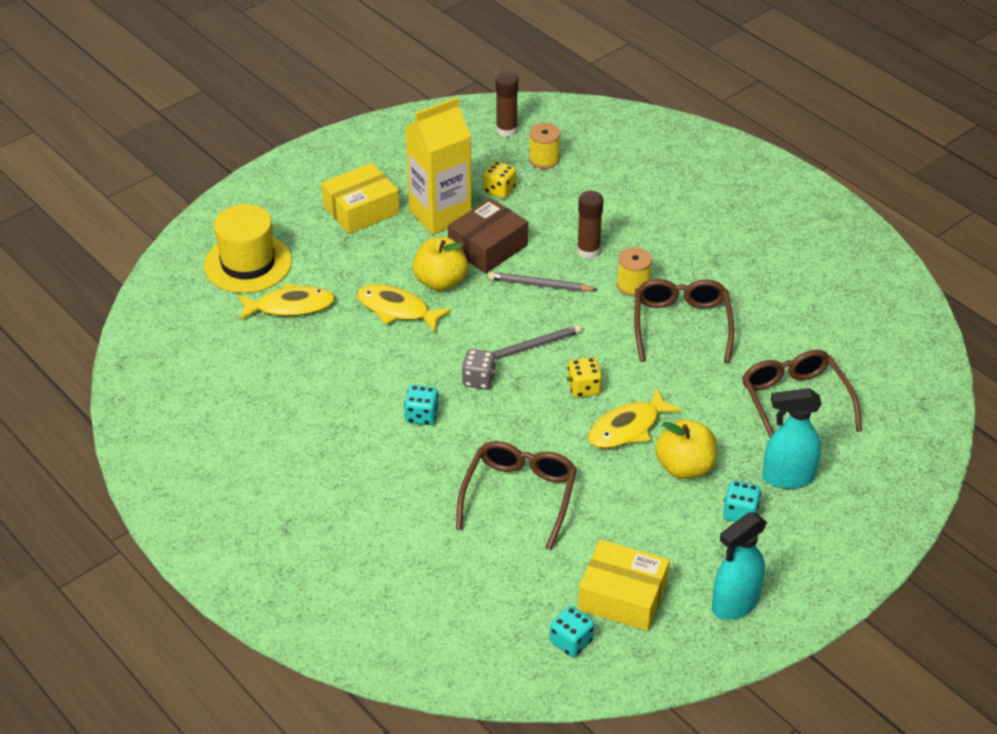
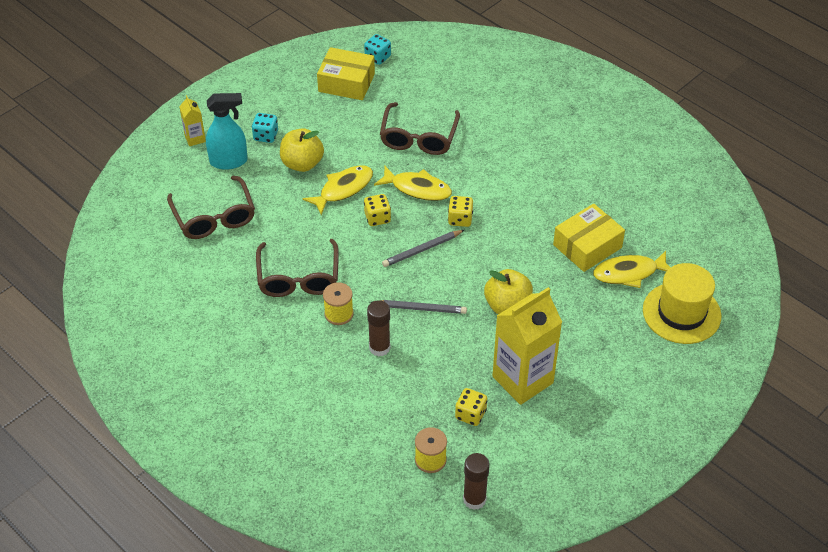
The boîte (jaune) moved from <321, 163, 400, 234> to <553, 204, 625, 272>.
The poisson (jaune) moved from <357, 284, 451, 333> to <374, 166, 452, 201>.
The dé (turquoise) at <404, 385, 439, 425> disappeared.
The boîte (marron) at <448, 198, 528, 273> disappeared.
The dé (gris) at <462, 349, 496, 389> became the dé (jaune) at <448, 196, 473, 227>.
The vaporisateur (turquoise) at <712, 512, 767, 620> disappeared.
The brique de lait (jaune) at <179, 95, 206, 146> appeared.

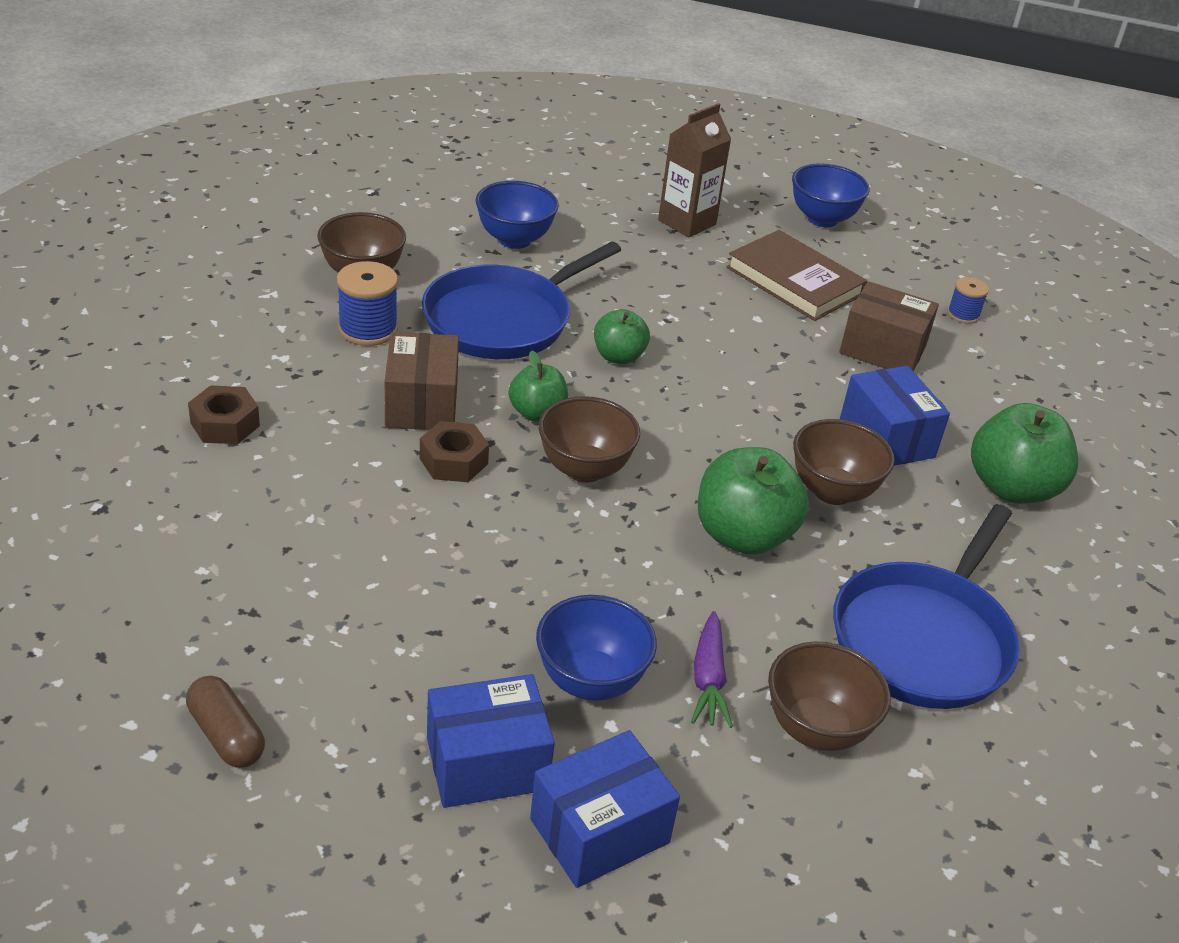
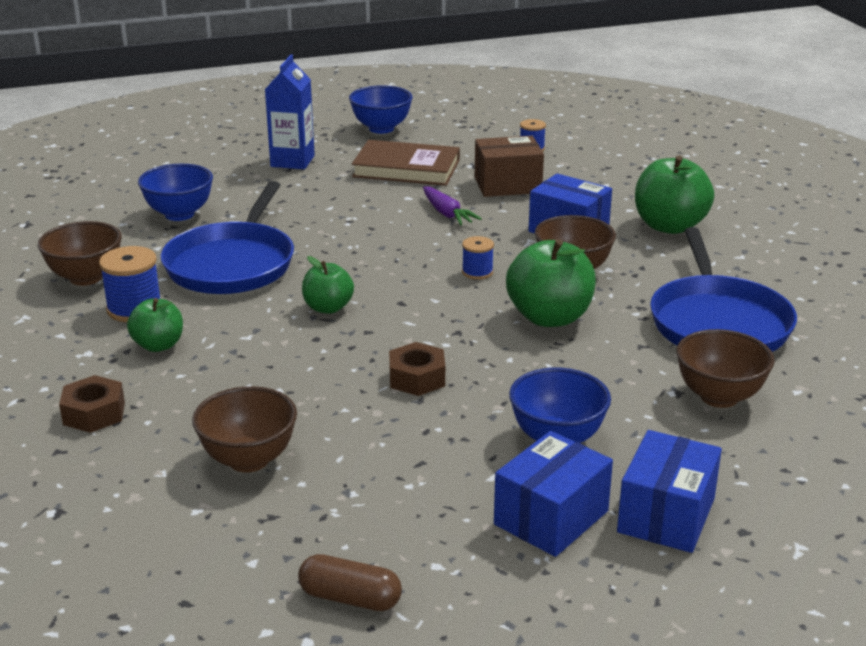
The boîte (marron) at <385, 332, 459, 430> disappeared.
The écrou (marron) moved from <420, 421, 489, 482> to <389, 342, 445, 396>.
The bol (marron) moved from <538, 396, 640, 483> to <192, 386, 297, 473>.
The pomme (vert) moved from <594, 309, 650, 364> to <127, 298, 183, 352>.
The brique de lait (marron) at <658, 103, 731, 237> became the brique de lait (bleu) at <265, 55, 315, 169>.
The carotte (violet) moved from <691, 611, 733, 728> to <423, 186, 482, 225>.
The bobine (bleu) at <462, 236, 494, 280> appeared.

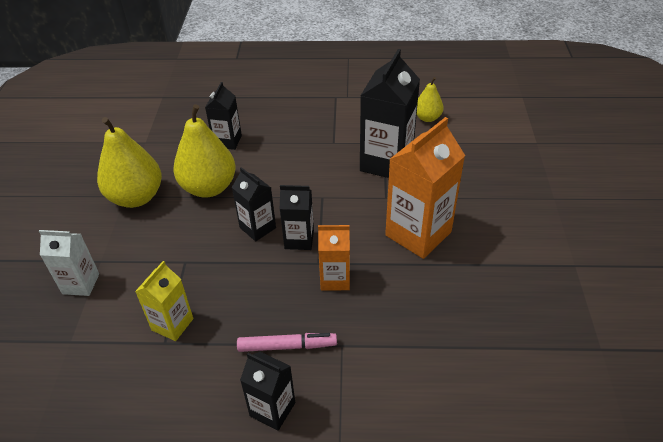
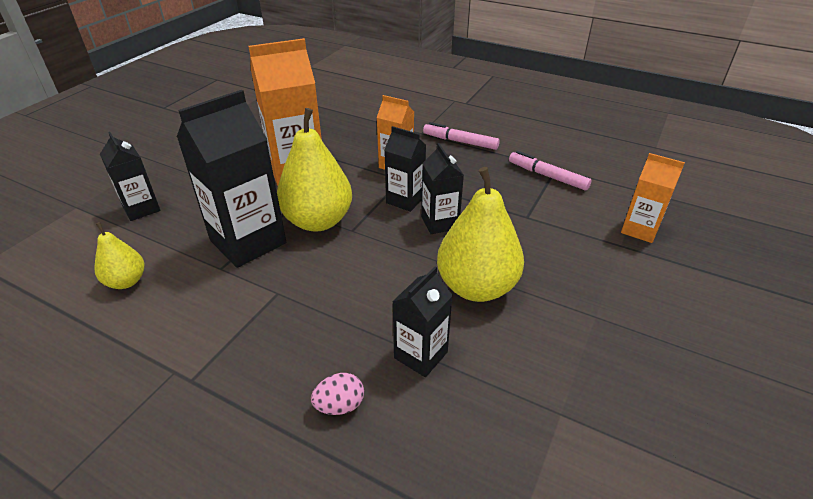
The brique de lait (blanc) at <39, 230, 99, 296> became the brique de lait (orange) at <621, 153, 685, 243>.
The poire (jaune) moved from <97, 117, 162, 208> to <277, 108, 352, 232>.
The brique de lait (jaune) at <135, 261, 193, 341> was replaced by the feutre (rose) at <509, 151, 591, 191>.
The brique de lait (noir) moved from <240, 352, 295, 431> to <100, 132, 160, 221>.
The œuf (rose) at <311, 373, 364, 415> appeared.

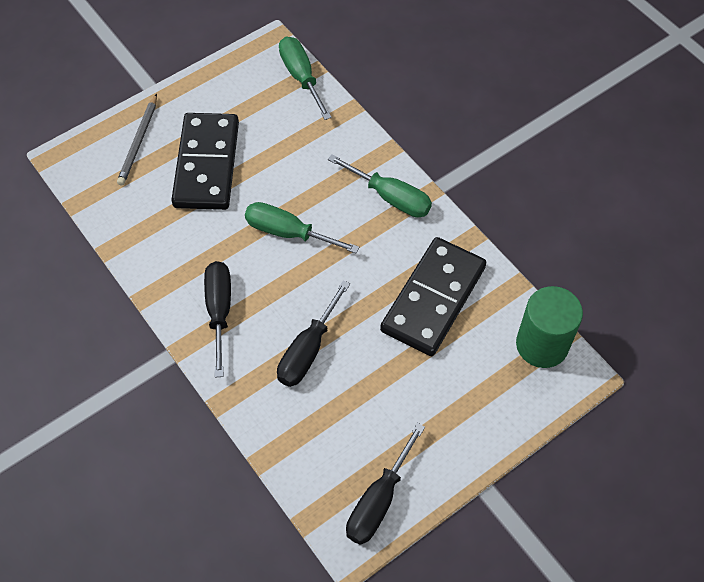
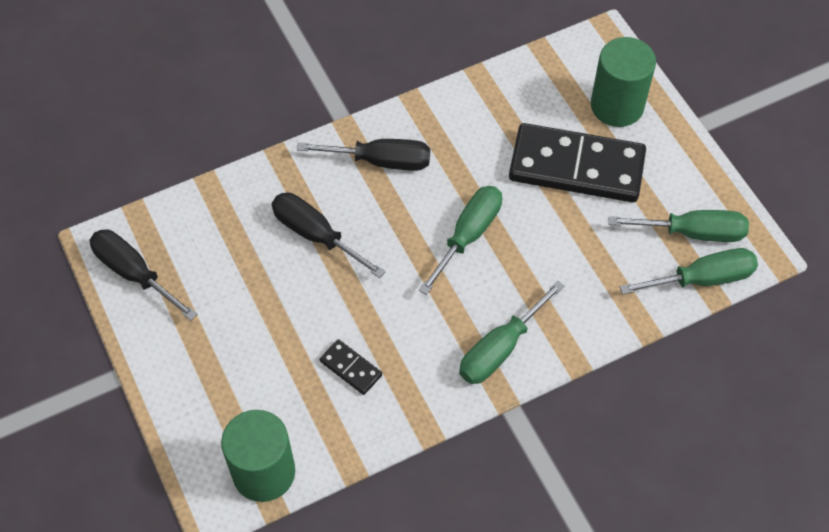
The crayon (gris) at <117, 94, 157, 186> was replaced by the cylindre (vert) at <591, 37, 656, 127>.
The domino (noir) at <380, 237, 486, 356> changed to 0.42 times the size.
The tournevis (vert) at <609, 210, 749, 242> appeared.

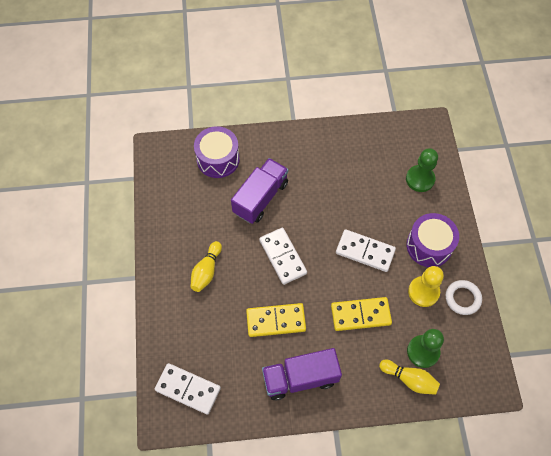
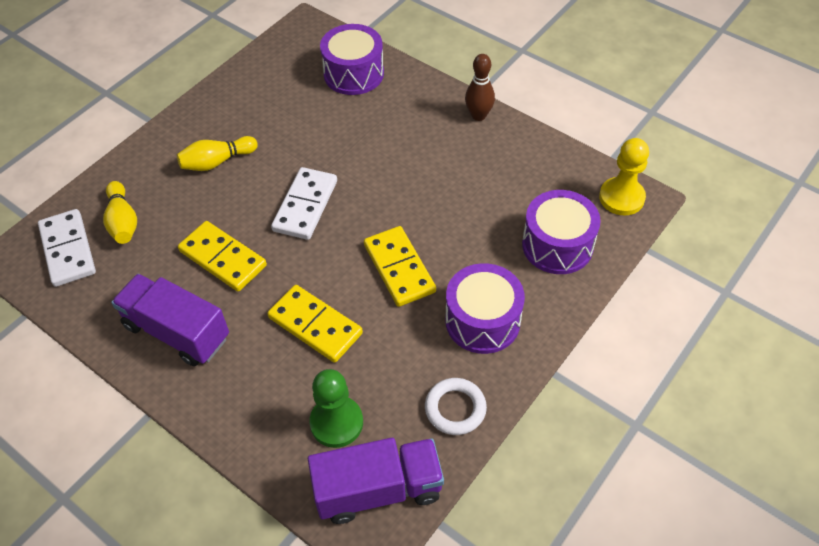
The camion (violet) moved from <231, 158, 288, 224> to <308, 438, 444, 524>.
The domino (blanc) at <336, 229, 396, 272> became the domino (jaune) at <364, 226, 436, 307>.
The quille (jaune) moved from <379, 359, 440, 395> to <103, 181, 137, 244>.
The pion (vert) at <406, 148, 438, 192> was replaced by the tambour (violet) at <522, 190, 601, 274>.
The pion (jaune) moved from <408, 266, 444, 307> to <599, 138, 649, 216>.
The quille (marron) at <465, 54, 495, 121> appeared.

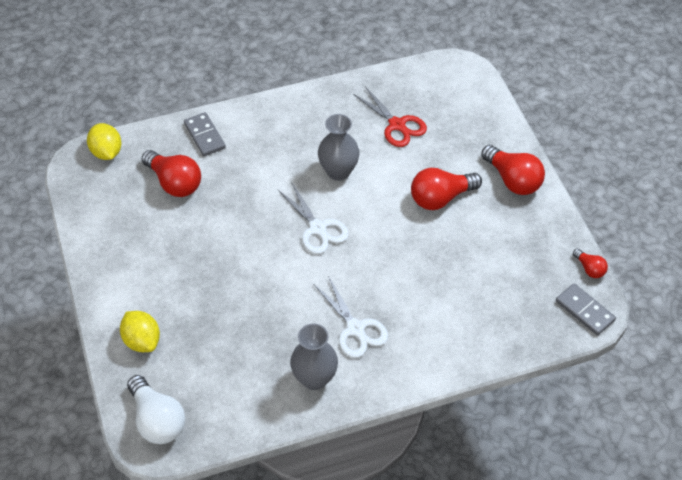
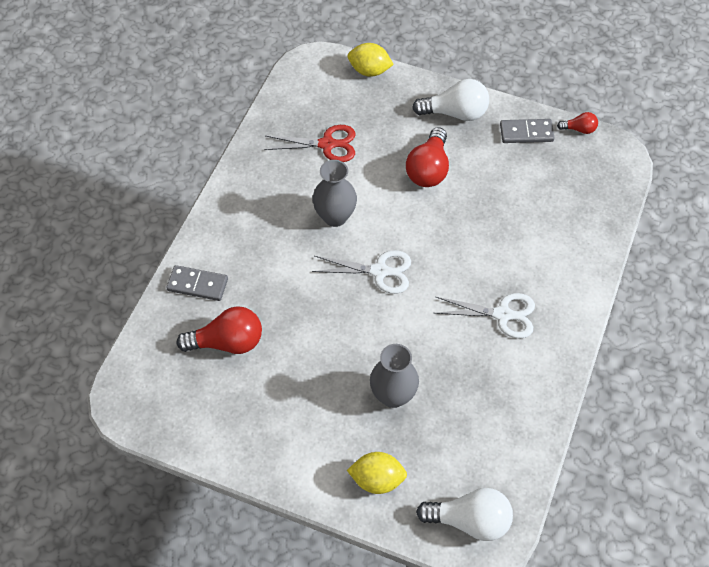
The citron (jaune) moved from <87, 123, 121, 160> to <348, 43, 394, 77>.
The vase (gris) moved from <290, 323, 338, 390> to <370, 344, 419, 408>.
The ampoule (rouge) at <481, 145, 545, 195> became the ampoule (blanc) at <412, 79, 489, 121>.
The domino (gris) moved from <556, 283, 616, 336> to <500, 119, 554, 143>.

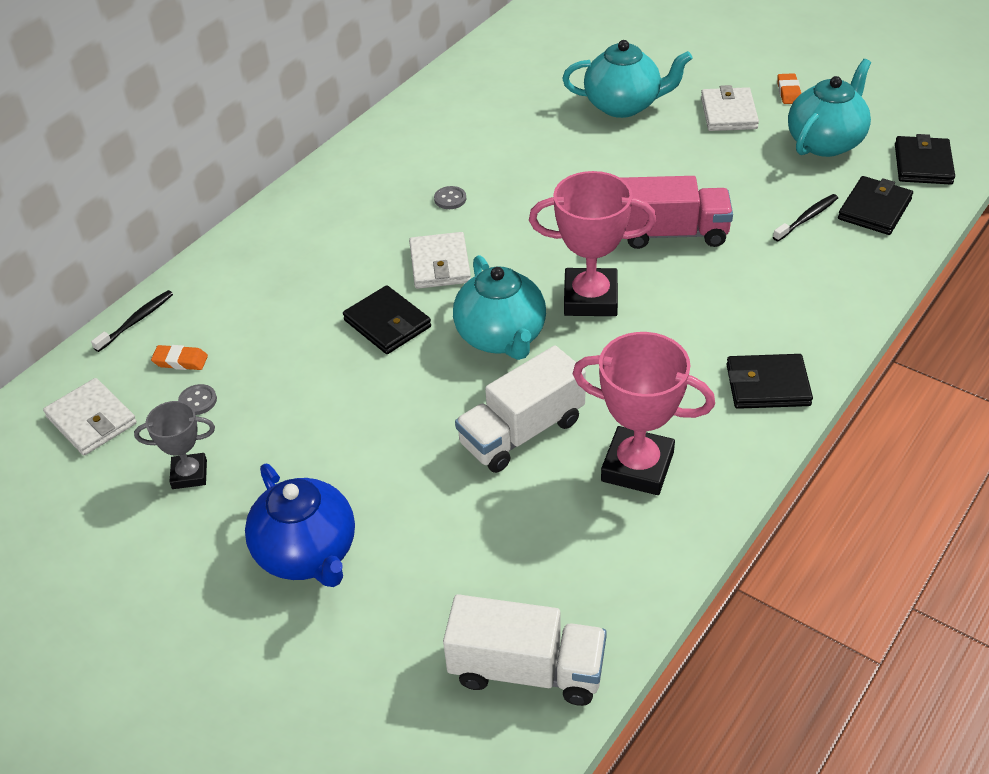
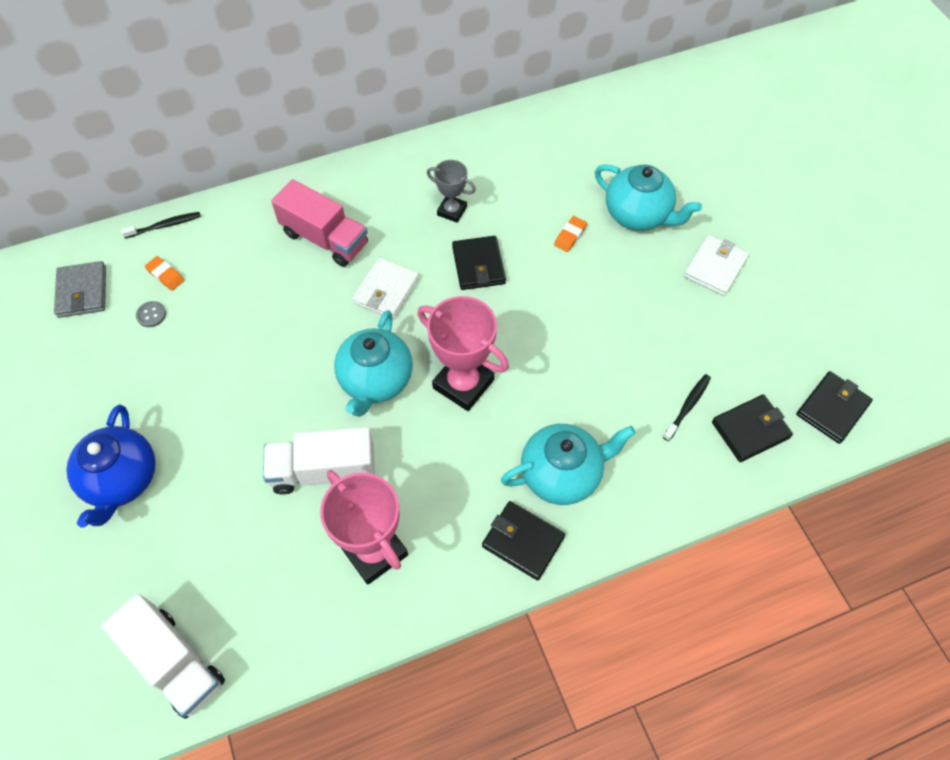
The portefeuille (blanc) at <43, 378, 137, 455> became the portefeuille (gris) at <54, 261, 106, 318>.
The trophée (gris) moved from <134, 401, 215, 489> to <427, 160, 476, 223>.
The portefeuille (noir) moved from <343, 285, 431, 354> to <452, 236, 506, 290>.
The bouton (gris) at <434, 186, 466, 209> disappeared.
The camion (rose) moved from <621, 176, 733, 249> to <271, 179, 368, 267>.
The brosse à dents (noir) at <773, 194, 838, 241> turned 45 degrees counterclockwise.
The gomme (orange) moved from <777, 73, 801, 104> to <554, 216, 587, 252>.
The théière (turquoise) moved from <788, 59, 871, 157> to <501, 424, 636, 505>.

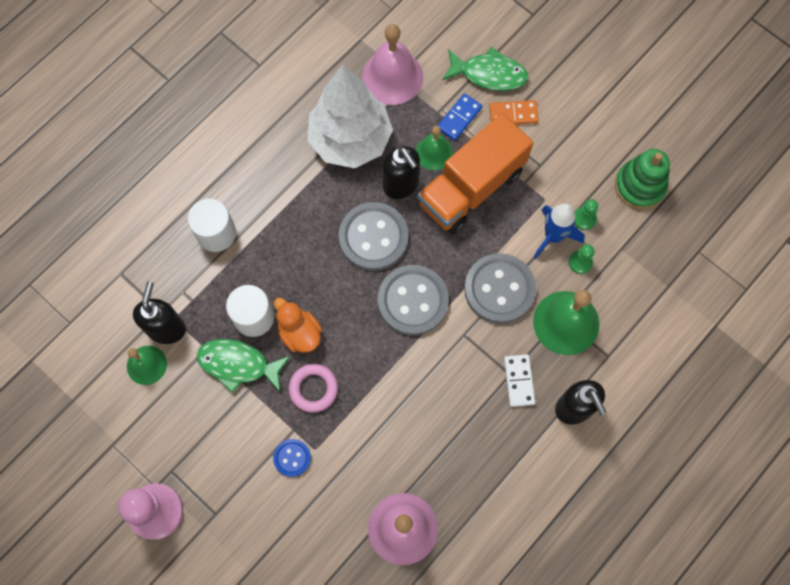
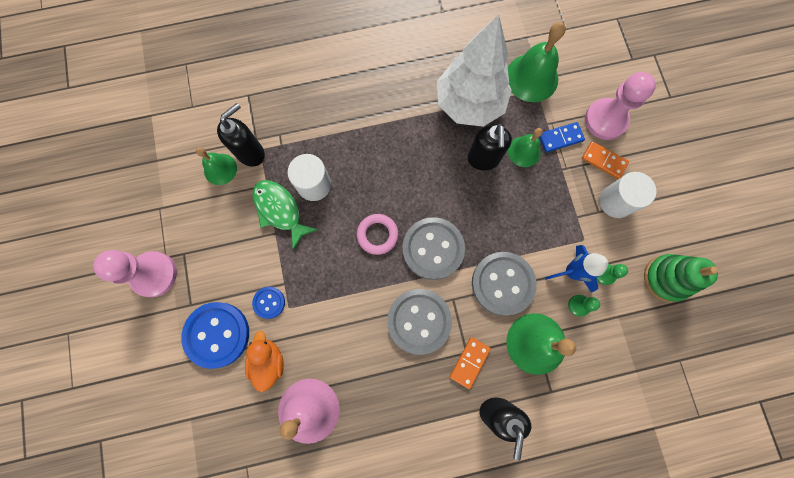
The cylindre (blanc) moved from <188, 198, 236, 252> to <599, 172, 656, 218>.
The canard (orange) moved from <274, 297, 322, 353> to <245, 331, 284, 392>.
The anneau (rose) moved from <289, 364, 338, 413> to <357, 214, 398, 255>.
The bouton (gris) moved from <339, 202, 409, 271> to <387, 289, 452, 355>.
The cloche (rose) at <362, 24, 423, 105> became the cloche (vert) at <508, 22, 566, 102>.
The camion (orange) at <417, 113, 533, 234> disappeared.
The poisson (vert) at <442, 47, 528, 91> was replaced by the pion (rose) at <585, 72, 656, 140>.
The domino (blanc) at <504, 354, 535, 407> became the domino (orange) at <450, 337, 491, 389>.
The bouton (bleu) at <181, 302, 249, 369> appeared.

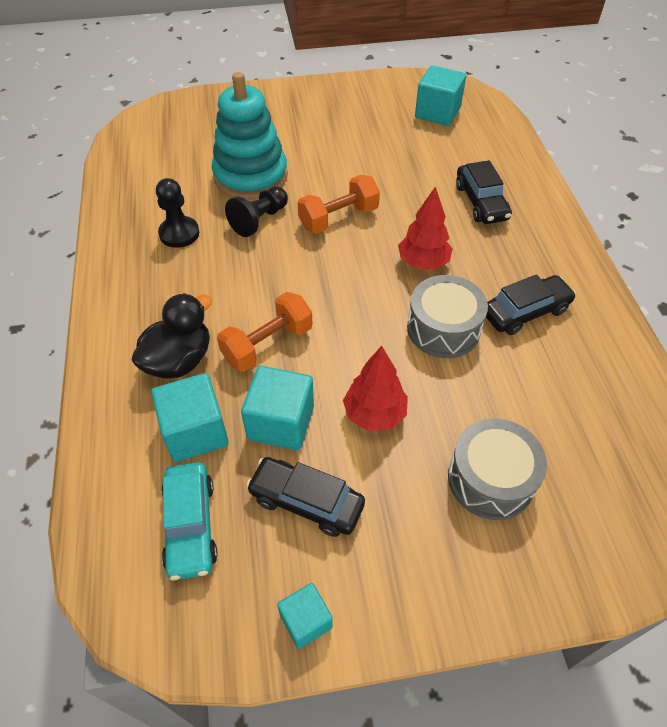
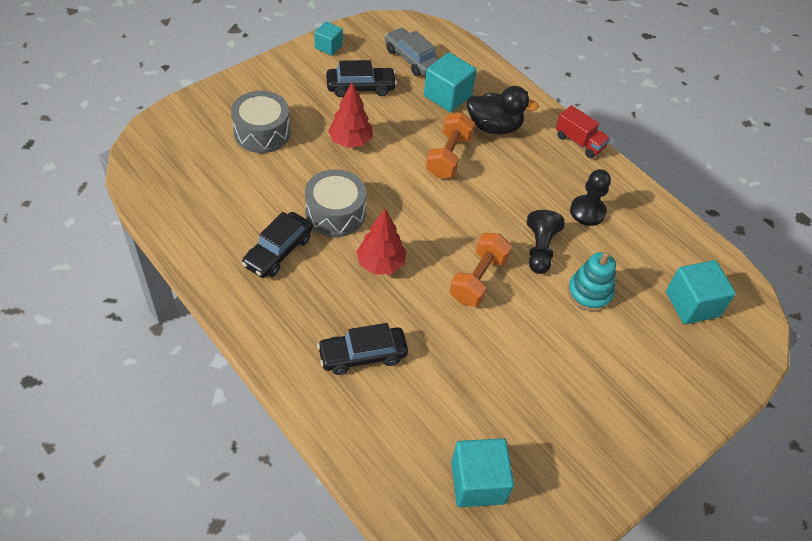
The canard (noir) at <132, 293, 212, 379> turned 90 degrees counterclockwise.
The voiture (turquoise) at <161, 462, 218, 580> became the voiture (gris) at <385, 28, 439, 76>.
The jouet à empiler (turquoise) at <212, 72, 288, 200> changed to 0.59 times the size.
The cube (turquoise) moved from <241, 366, 314, 451> to <666, 260, 736, 324>.
The voiture (noir) at <456, 160, 512, 224> turned 60 degrees counterclockwise.
The camion (rouge) at <556, 105, 610, 158> appeared.

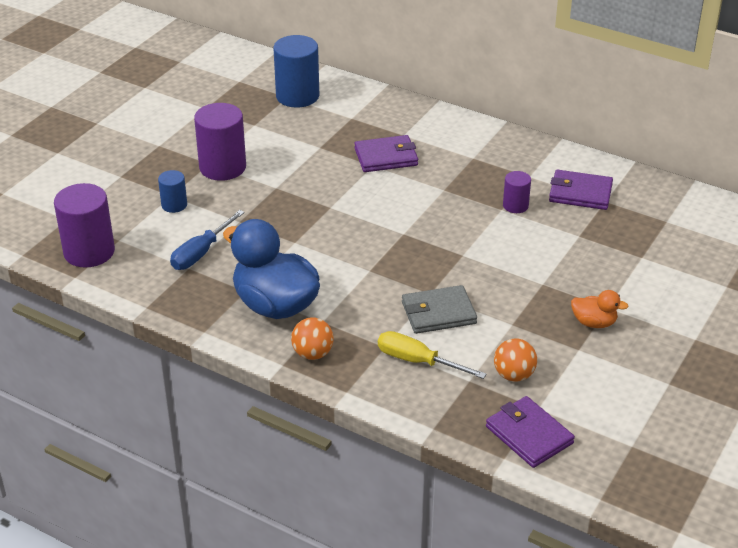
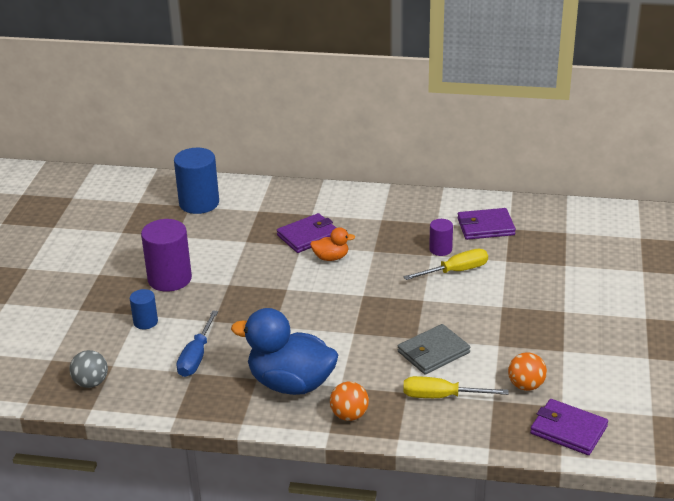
The cylindre (violet) at <54, 183, 115, 268> was replaced by the balle (gris) at <69, 350, 108, 388>.
The canard (orange) moved from <571, 290, 629, 328> to <310, 227, 355, 261>.
The tournevis (jaune) at <403, 249, 488, 280> appeared.

